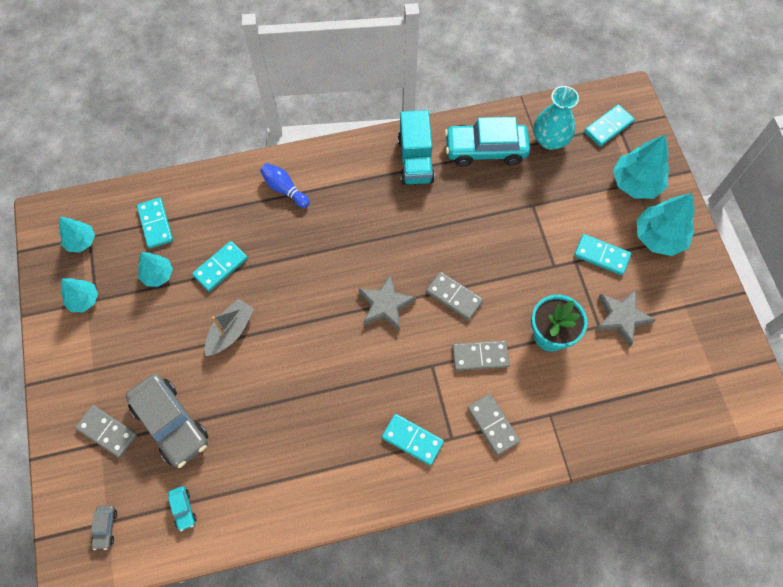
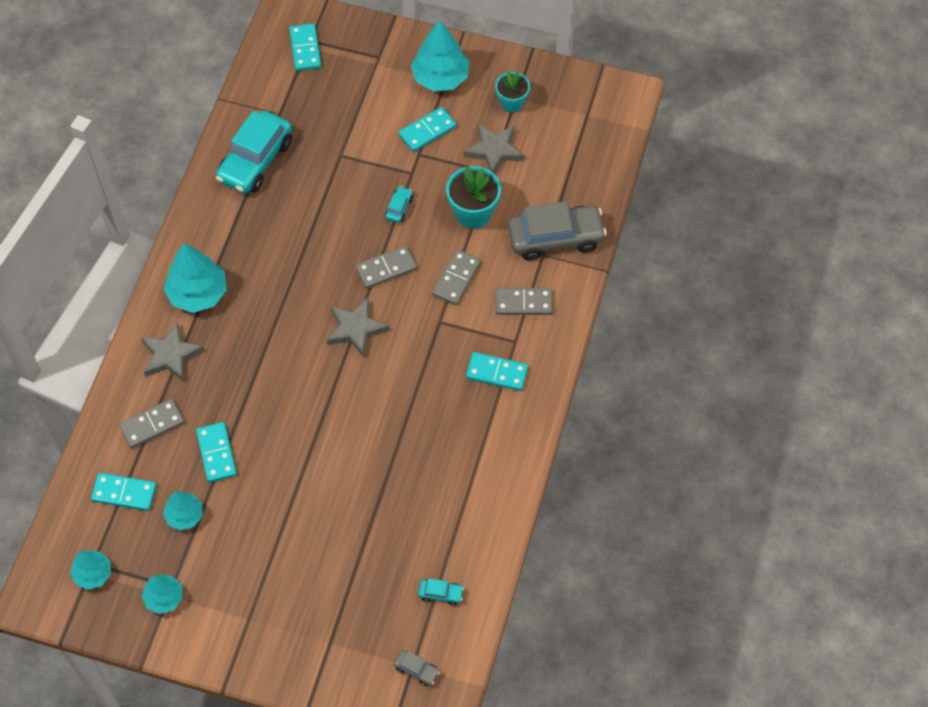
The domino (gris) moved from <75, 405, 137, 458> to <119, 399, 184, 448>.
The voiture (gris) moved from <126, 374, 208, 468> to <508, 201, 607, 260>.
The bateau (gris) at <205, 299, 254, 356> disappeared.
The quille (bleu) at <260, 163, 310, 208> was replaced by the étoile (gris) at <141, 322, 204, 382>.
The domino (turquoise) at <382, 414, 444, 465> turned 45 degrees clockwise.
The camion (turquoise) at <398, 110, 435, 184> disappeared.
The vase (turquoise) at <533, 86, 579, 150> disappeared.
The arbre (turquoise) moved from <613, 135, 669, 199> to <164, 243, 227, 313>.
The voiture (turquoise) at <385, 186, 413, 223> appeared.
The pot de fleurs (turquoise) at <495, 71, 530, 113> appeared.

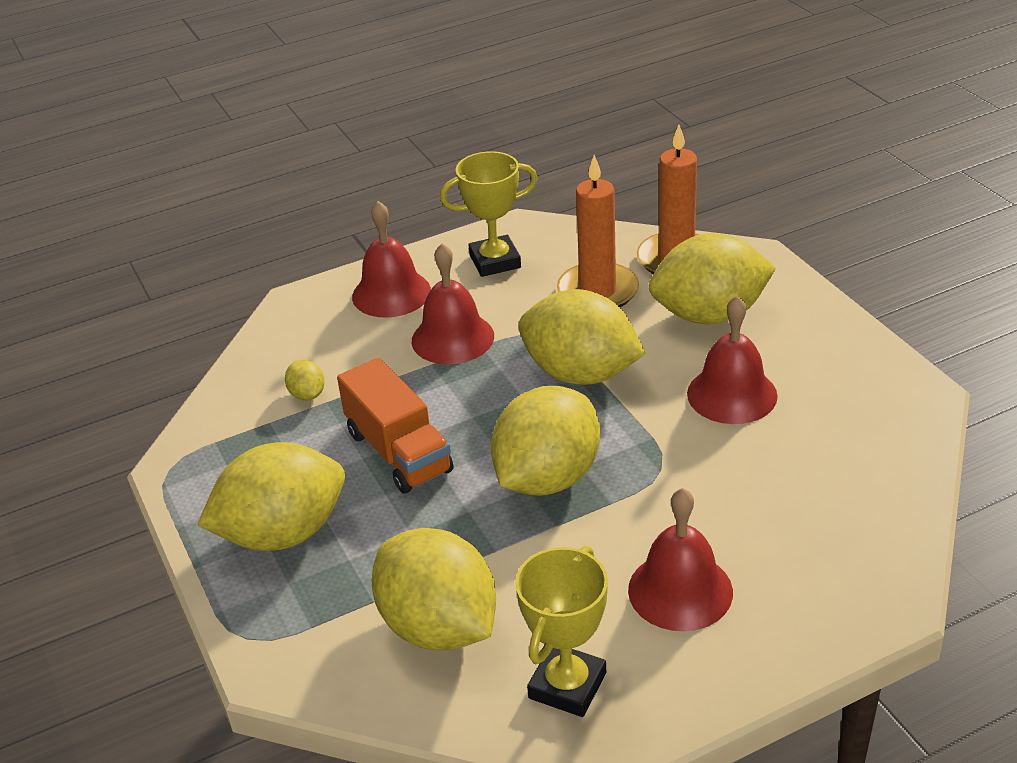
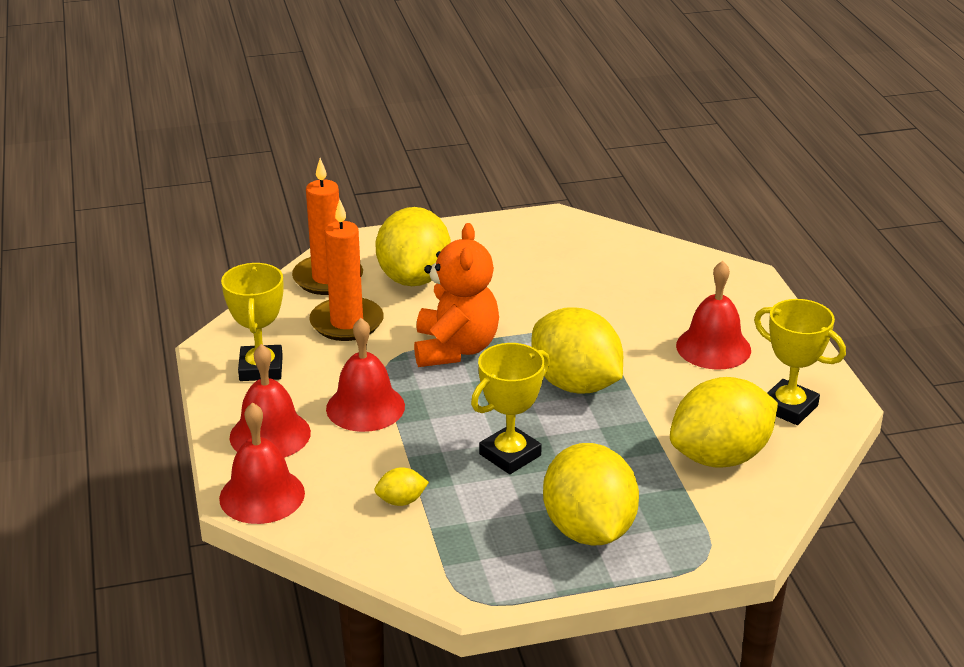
The camion (orange) at <337, 358, 454, 494> was replaced by the trophée (jaune) at <471, 343, 550, 474>.
The citron (jaune) at <518, 289, 646, 385> was replaced by the ours en peluche (orange) at <414, 223, 499, 367>.
The cloche (rouge) moved from <687, 296, 778, 424> to <219, 402, 305, 524>.

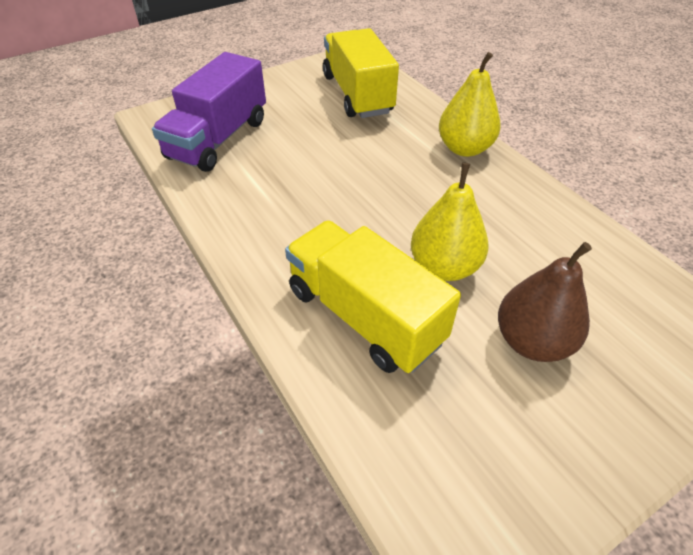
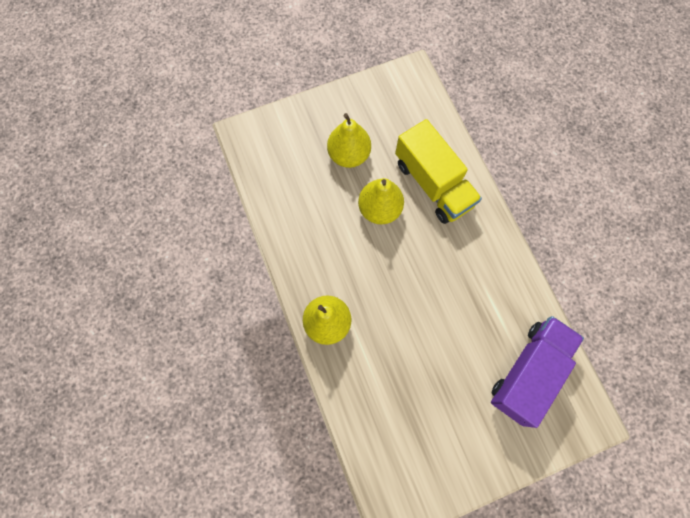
The camion (jaune) at <323, 28, 399, 118> disappeared.
The poire (marron) at <498, 242, 592, 362> became the poire (jaune) at <327, 113, 371, 168>.

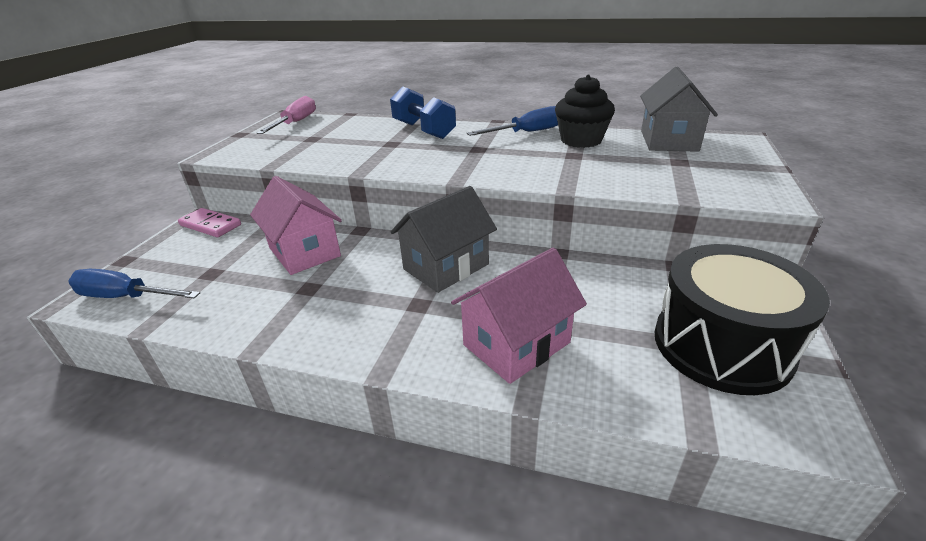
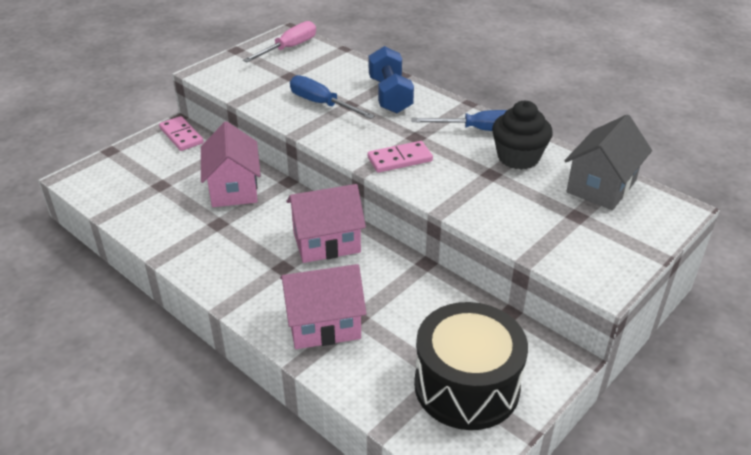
The tournevis (bleu) moved from <68, 269, 200, 298> to <290, 75, 375, 119>.
The maison (gris) at <391, 186, 497, 293> became the maison (rose) at <286, 184, 366, 263>.
The domino (rose) at <368, 141, 433, 173> appeared.

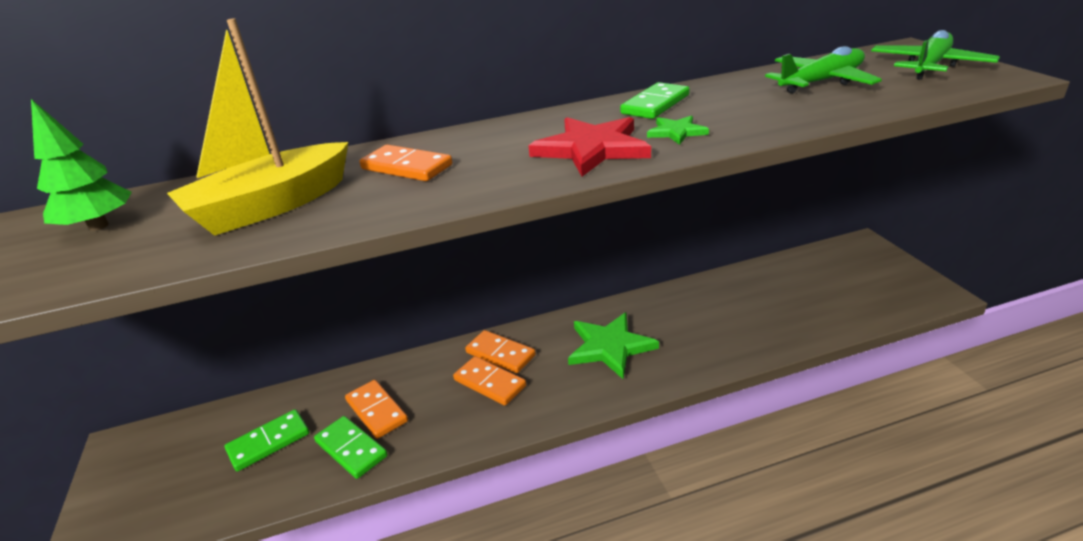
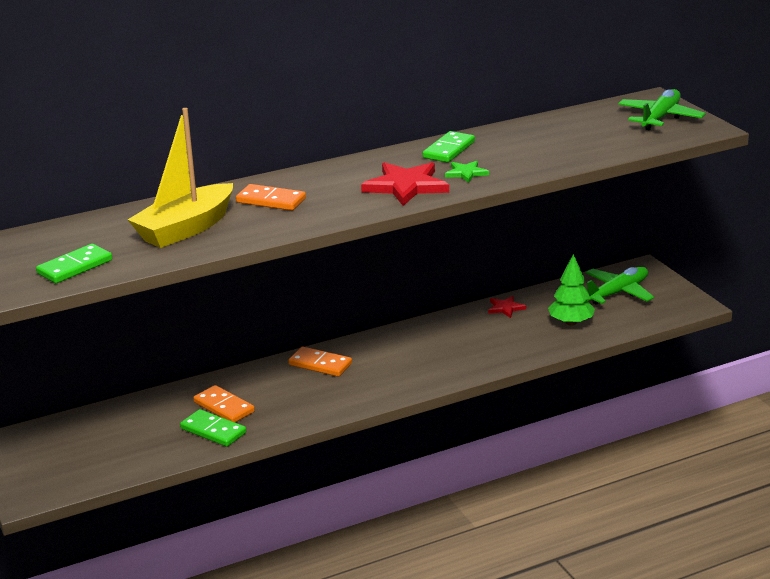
The arbre (vert) moved from <31, 99, 132, 231> to <548, 254, 595, 326>.
The domino (vert) moved from <225, 409, 309, 472> to <36, 244, 112, 283>.
The domino (orange) at <453, 356, 526, 406> disappeared.
The étoile (vert) at <568, 312, 659, 379> disappeared.
The avion (vert) moved from <765, 46, 882, 94> to <585, 267, 654, 304>.
The étoile (rouge) at <488, 296, 526, 318> appeared.

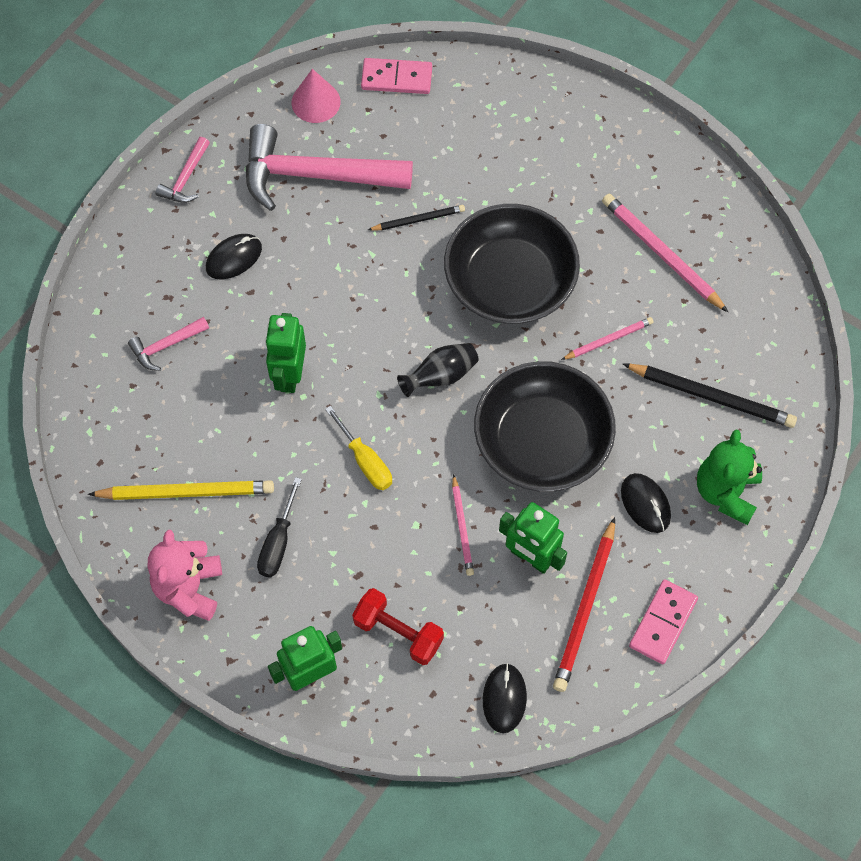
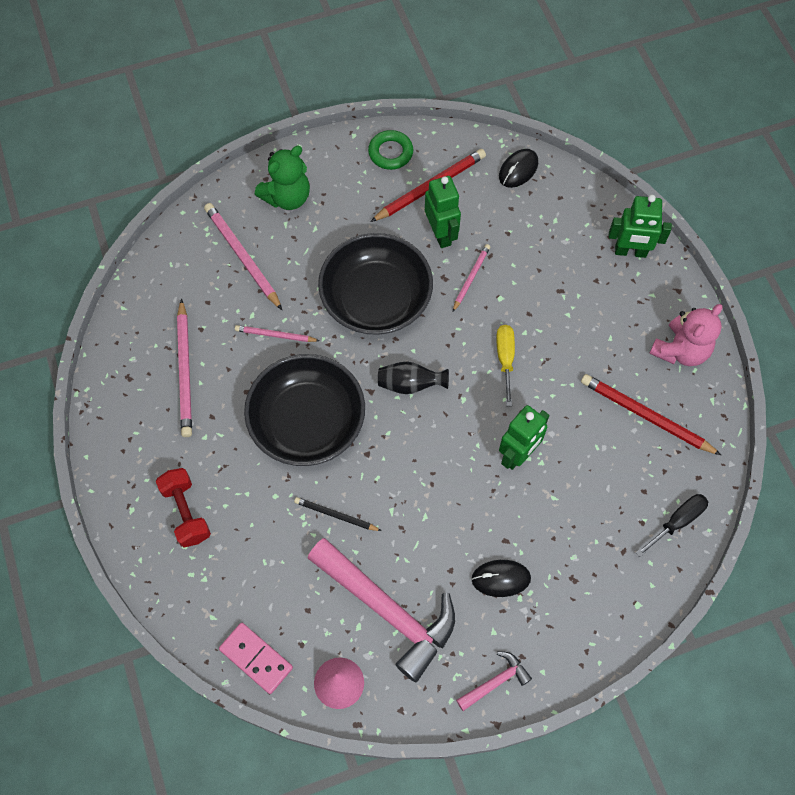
The crayon (jaune) at <88, 480, 274, 500> became the crayon (rouge) at <581, 374, 721, 455>.
The marteau (rose) at <128, 317, 209, 371> disappeared.
The tournevis (noir) moved from <257, 477, 302, 577> to <636, 494, 708, 557>.
The haltère (rouge) moved from <352, 588, 444, 665> to <156, 468, 211, 547>.
The souris (noir) at <621, 473, 671, 533> disappeared.
The crayon (noir) at <623, 364, 797, 428> became the crayon (rose) at <204, 203, 282, 310>.
The domino (rose) at <629, 580, 698, 664> was replaced by the anneau (vert) at <368, 130, 413, 170>.

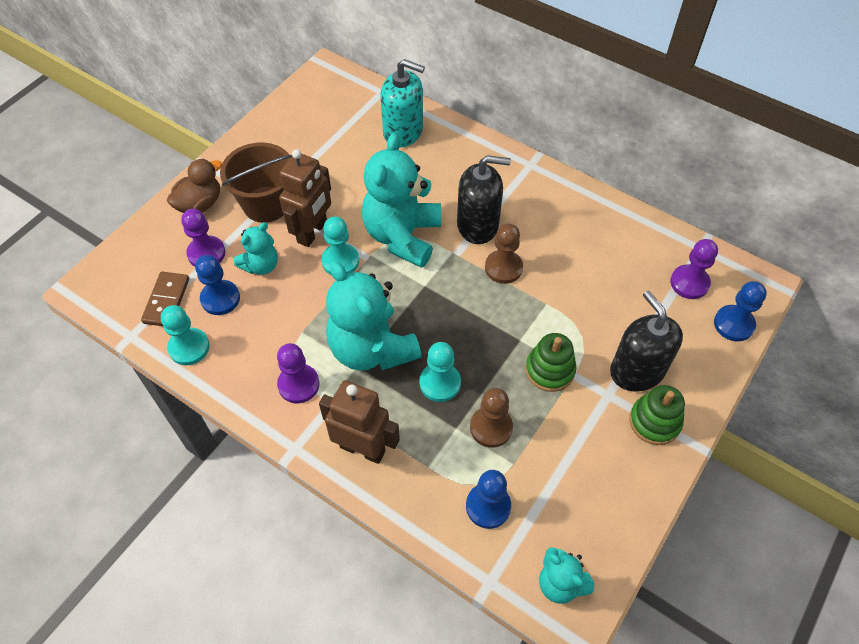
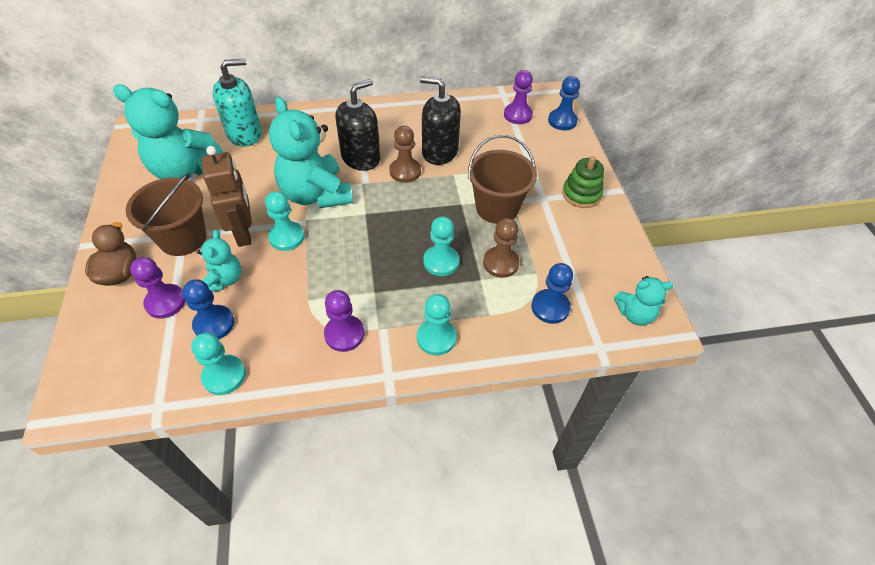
The domino (marron) at <141, 272, 189, 326> disappeared.
The robot (marron) at <319, 380, 400, 464> was replaced by the pion (turquoise) at <417, 294, 457, 356>.
The ours en peluche (turquoise) moved from <326, 261, 421, 371> to <113, 85, 223, 179>.
The jouet à empiler (vert) at <526, 333, 577, 392> was replaced by the seau (marron) at <468, 135, 537, 224>.
The distributeur de savon (noir) moved from <610, 291, 683, 392> to <420, 76, 461, 165>.

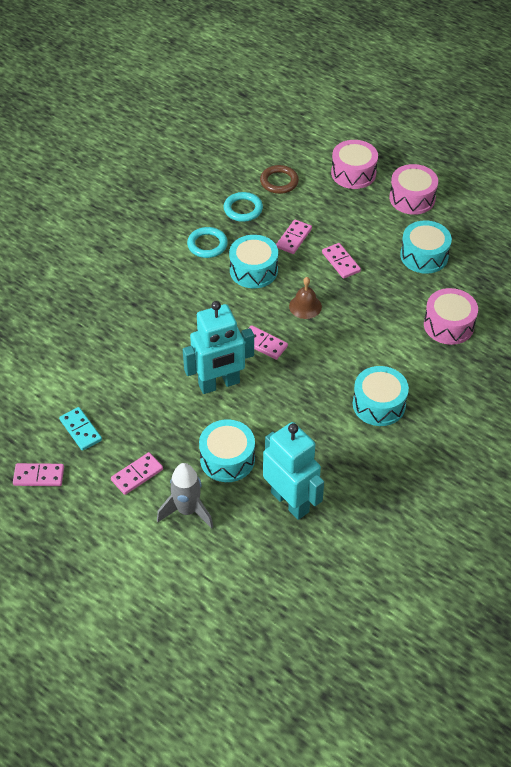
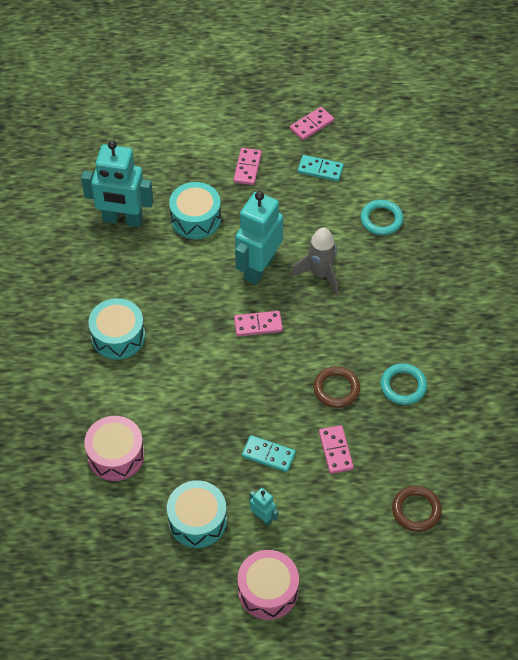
The fusée (gris) moved from <157, 463, 213, 529> to <291, 227, 338, 295>.
The anneau (turquoise) moved from <223, 192, 263, 222> to <360, 200, 403, 235>.
The tambour (turquoise) at <229, 235, 278, 288> was replaced by the anneau (marron) at <313, 366, 360, 408>.
The cloche (marron) at <289, 277, 322, 319> disappeared.
The domino (rose) at <322, 243, 361, 279> became the domino (turquoise) at <242, 435, 296, 472>.
The tambour (rose) at <331, 140, 378, 189> disappeared.
The robot (turquoise) at <250, 488, 278, 526> appeared.

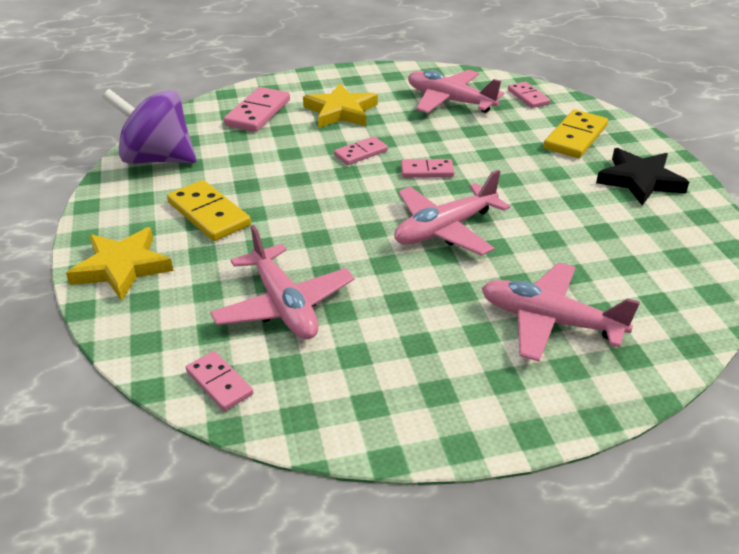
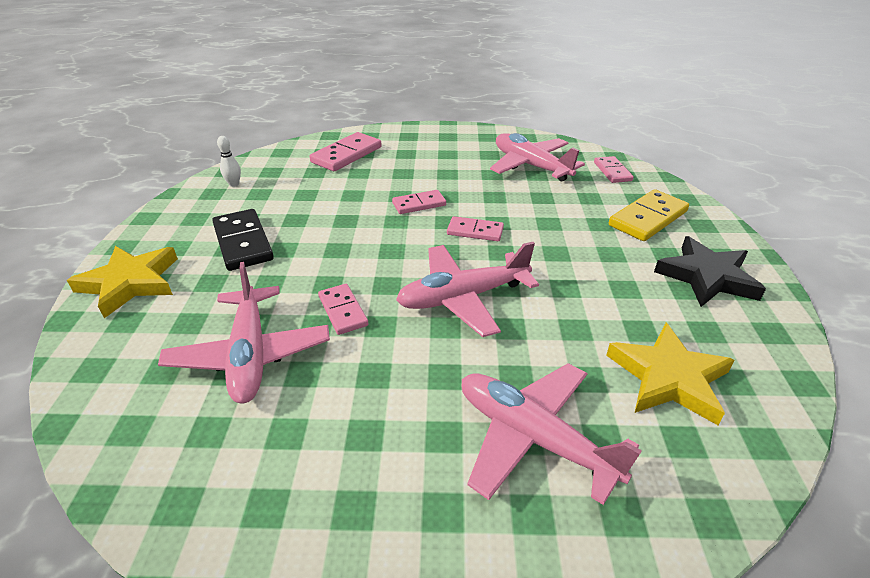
The toupie (violet) at <102, 89, 197, 164> was replaced by the quille (blanc) at <217, 136, 241, 187>.
The domino (jaune) at <167, 180, 251, 241> became the domino (noir) at <212, 209, 274, 271>.
The domino (rose) moved from <186, 351, 253, 411> to <318, 284, 368, 335>.
The étoile (jaune) moved from <303, 83, 378, 128> to <606, 323, 735, 425>.

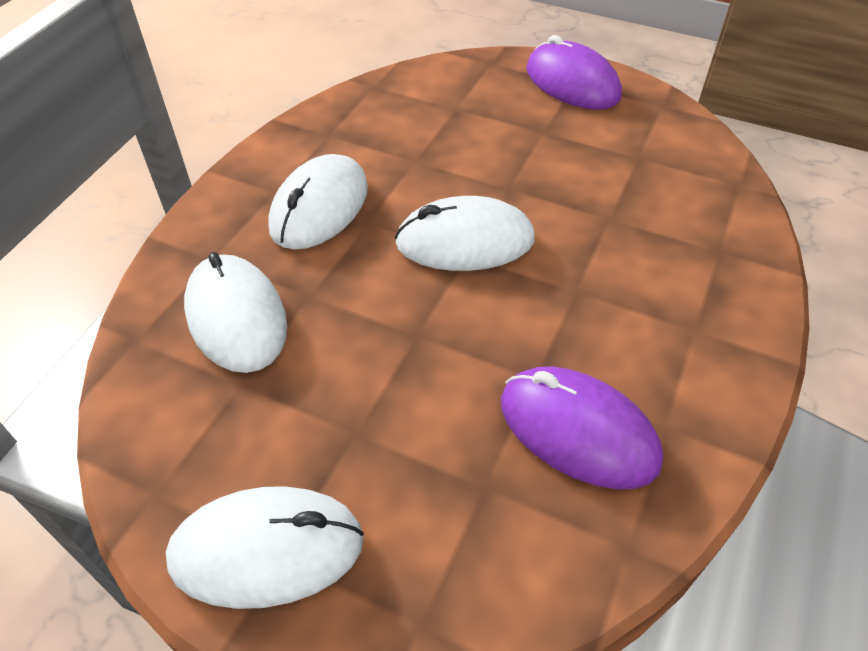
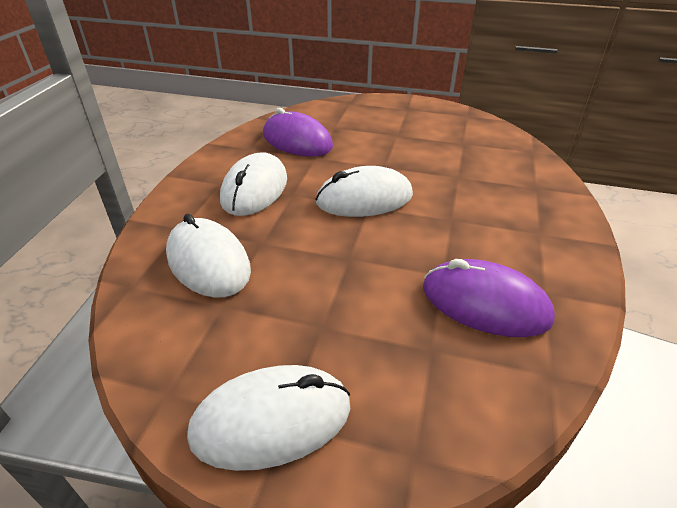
The souris (violet) moved from <526, 35, 622, 110> to <263, 108, 333, 156>.

